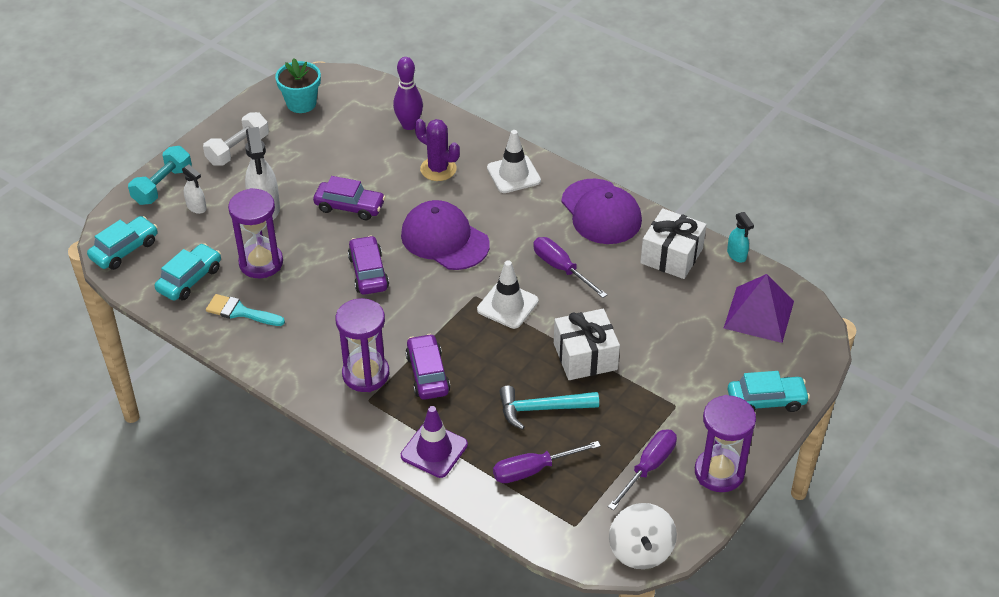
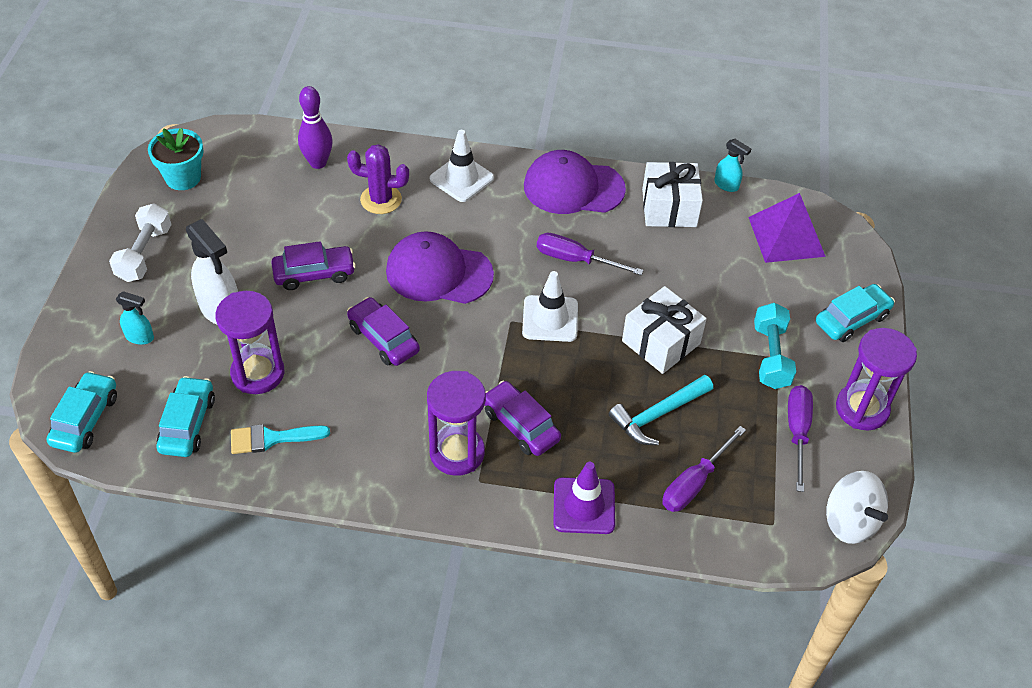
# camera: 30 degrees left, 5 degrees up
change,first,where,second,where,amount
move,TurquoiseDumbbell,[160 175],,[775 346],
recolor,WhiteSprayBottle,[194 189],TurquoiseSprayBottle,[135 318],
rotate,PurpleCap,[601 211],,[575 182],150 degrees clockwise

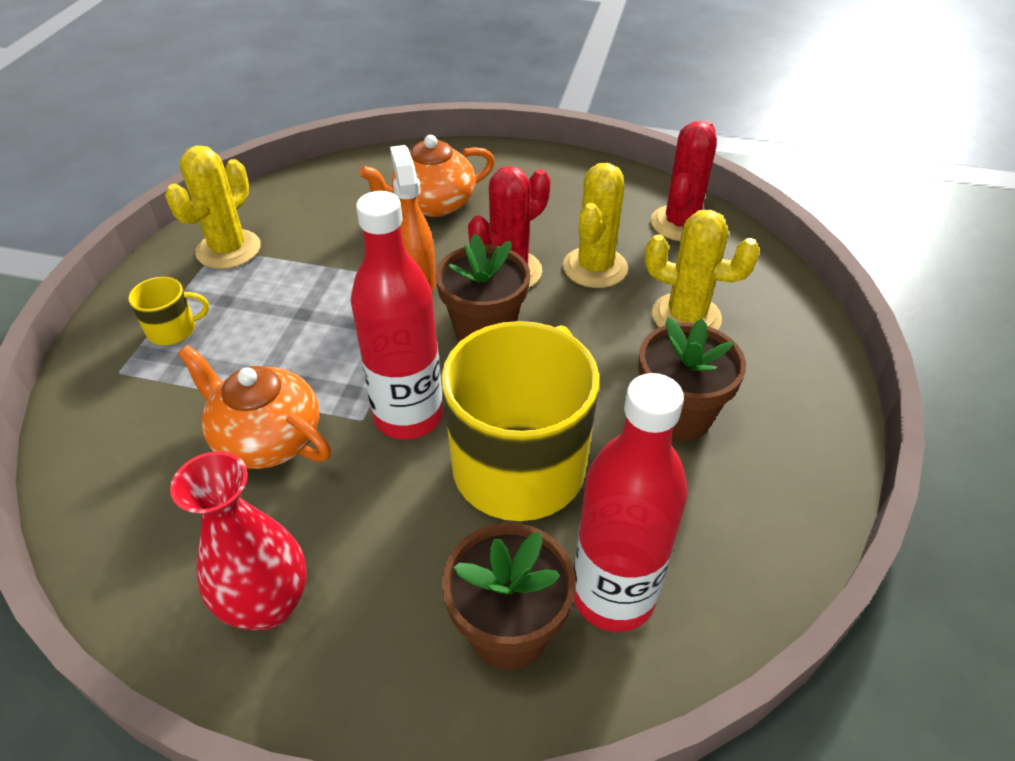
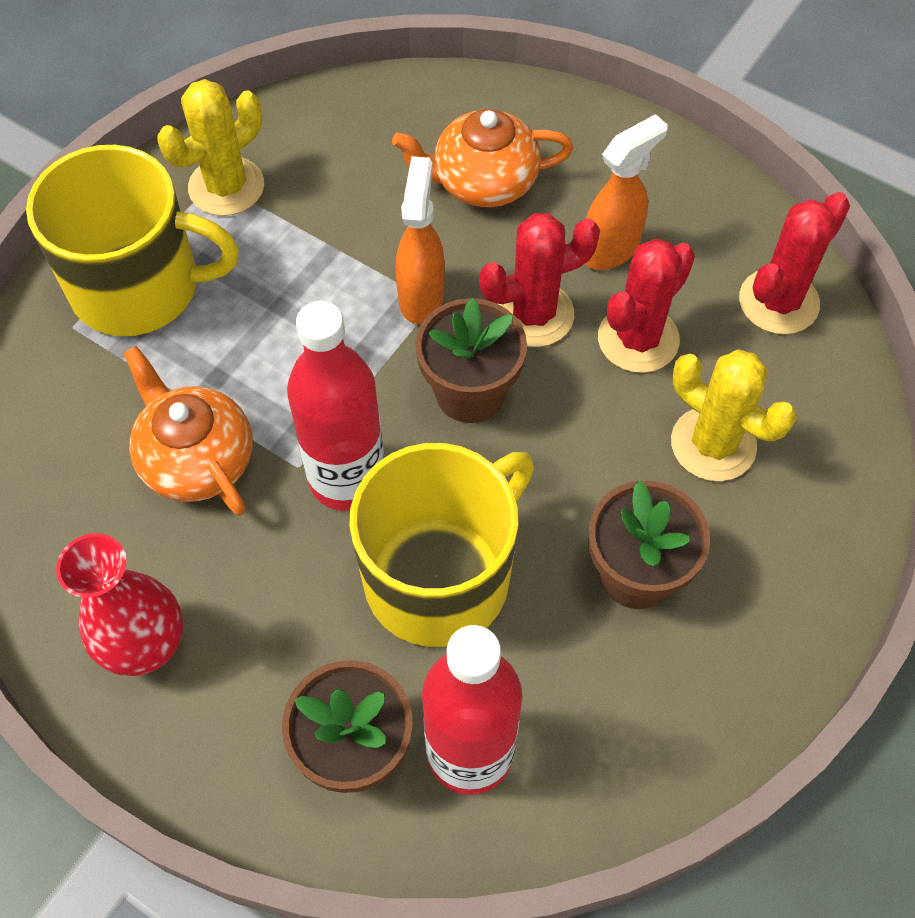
# camera: 20 degrees right, 15 degrees up
change,first,where,second,where,amount
recolor,YellowCactus,[595 225],RedCactus,[646 306],
resize,YellowMug,[168 311],,[132 240],x2.38
insert,,,OrangeSprayBottle,[626 192],

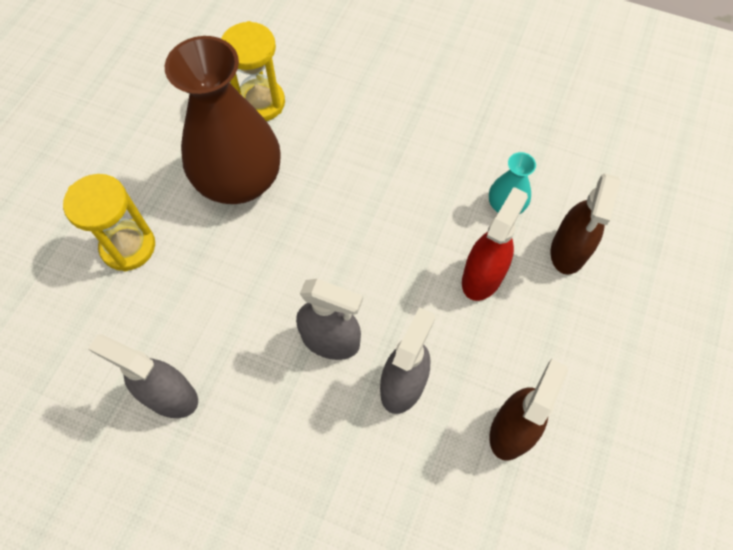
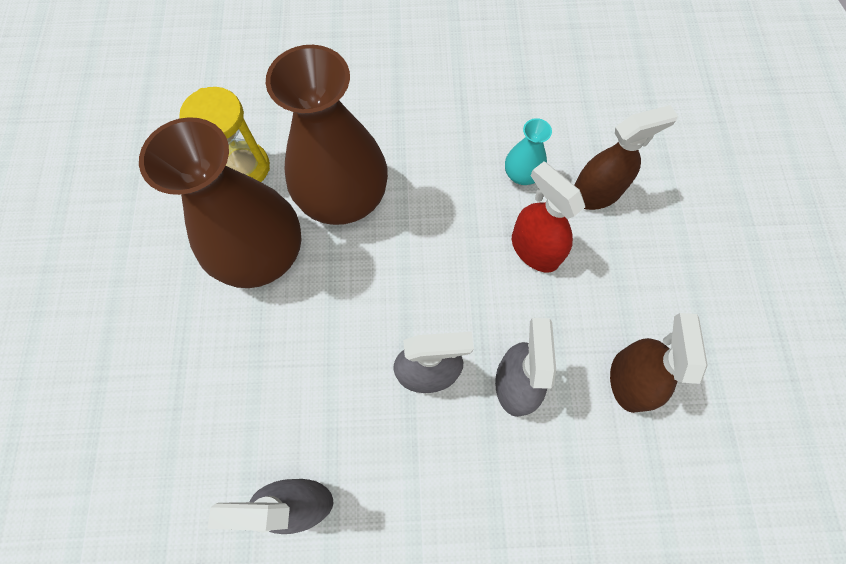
# camera: 25 degrees left, 5 degrees up
change,first,where,second,where,amount
rotate,BrownSprayBottle,[586 224],,[626 157],105 degrees counterclockwise
delete,YellowHourglass,[109 223],,,
rotate,RedSprayBottle,[495 244],,[548 217],45 degrees counterclockwise
insert,,,BrownVase,[327 135],

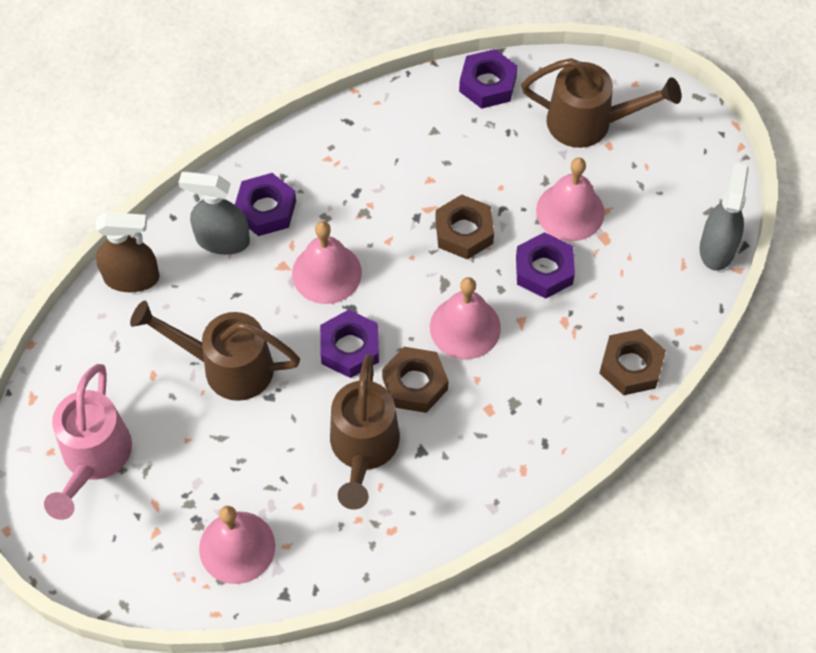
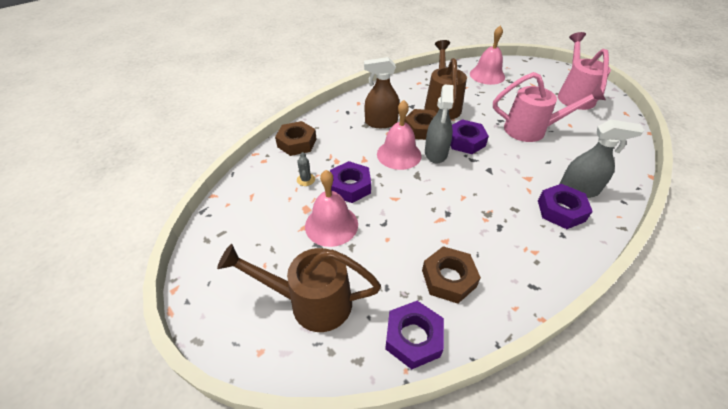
# camera: 175 degrees right, 15 degrees down
change,first,where,second,where,amount
move,GreySprayBottle,[724 217],,[439 123],
move,BrownNut,[464 227],,[451 275],
move,BrownSprayBottle,[127 252],,[382 92],
delete,PinkBell,[327 262],,,
recolor,BrownWateringCan,[215 351],PinkWateringCan,[549 107],
insert,,,GreyCactus,[306 169],

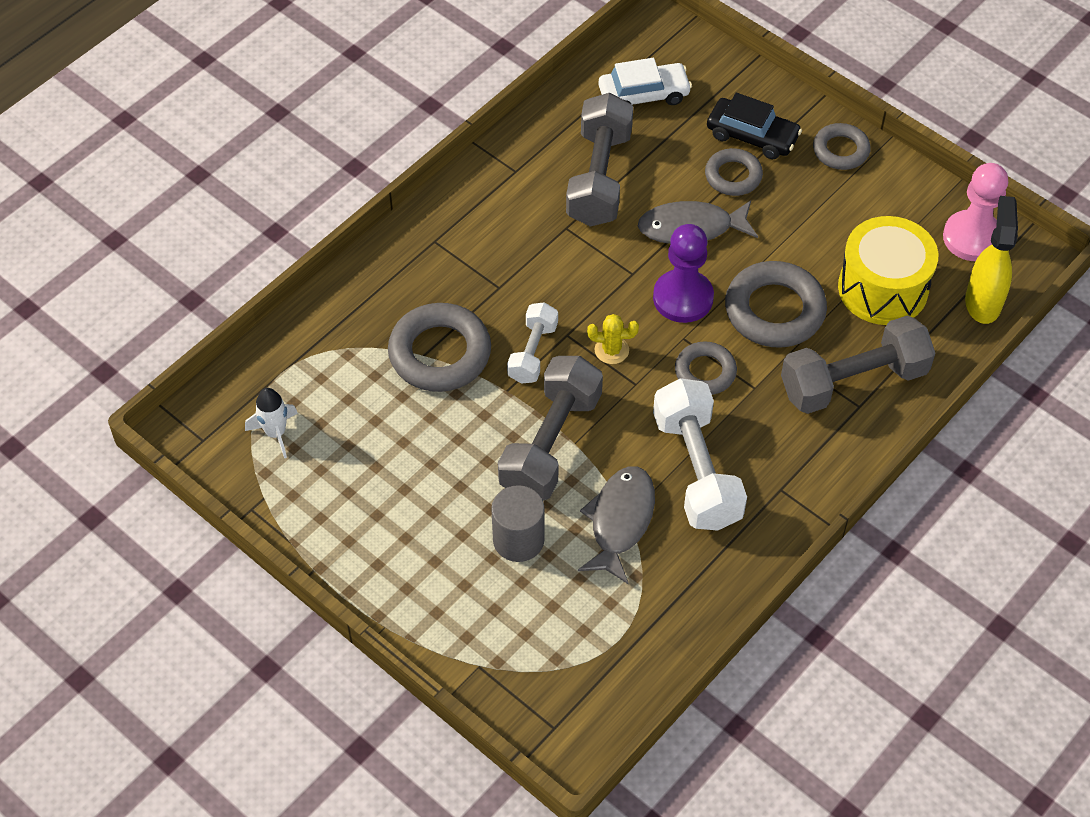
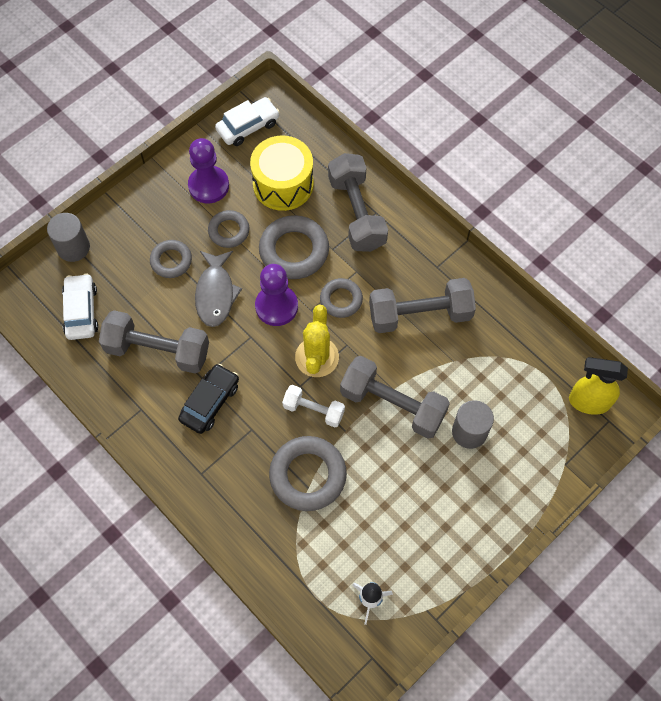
# camera: 85 degrees left, 10 degrees up
change,first,where,second,where,amount
move,BlackCar,[754 125],,[208 399],
move,GreyRing,[842 146],,[228 229],
replace,PinkPawn,[975 212],WhiteCar,[247 121],
move,YellowSprayBottle,[991 260],,[598 386],
resize,YellowCactus,[613 339],,[317 341],x1.78
recolor,WhiteDumbbell,[700 454],GreyDumbbell,[422 305],
delete,GreyFish,[616 525],,,
insert,,,PurplePawn,[208 170],
insert,,,GreyCylinder,[68 237],

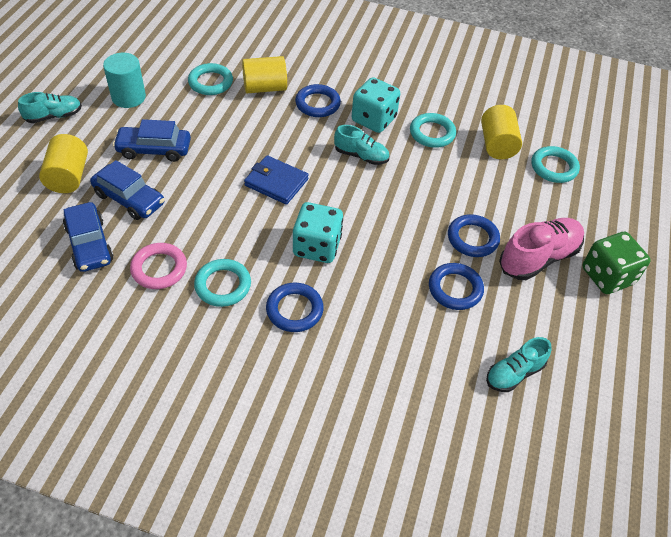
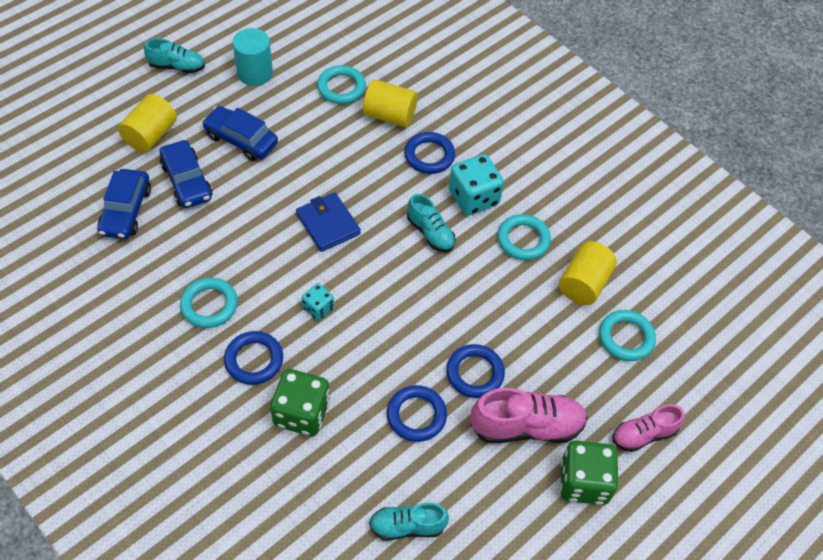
# camera: 30 degrees right, 5 degrees up
change,first,where,second,where,amount
resize,TurquoiseDice,[318 232],,[318 301],x0.55
delete,PinkRing,[158 266],,,
insert,,,GreenDice,[300 402],
insert,,,PinkShoe,[648 428],

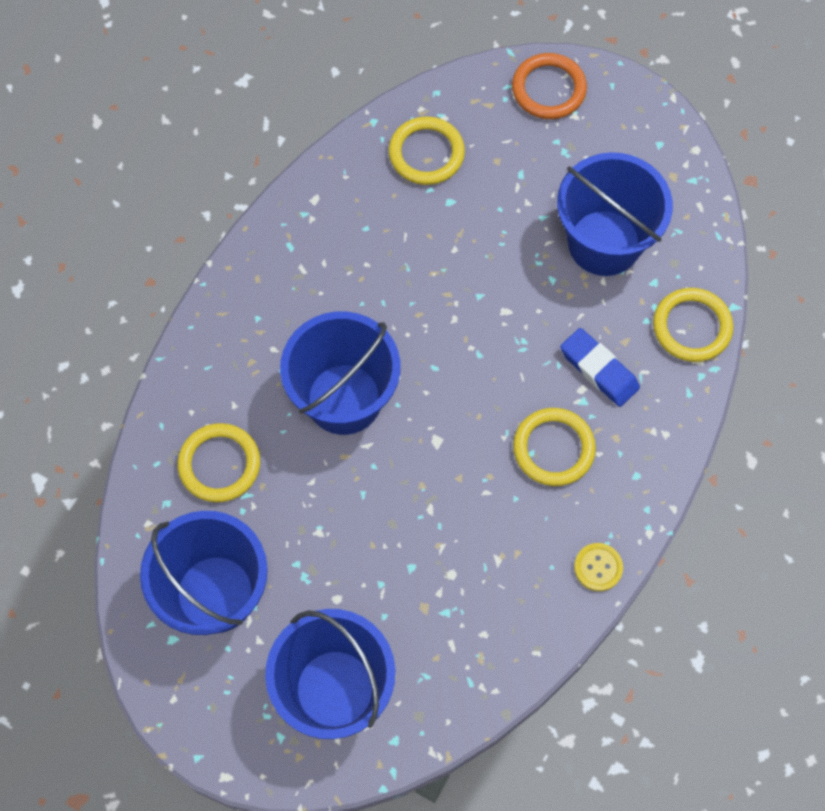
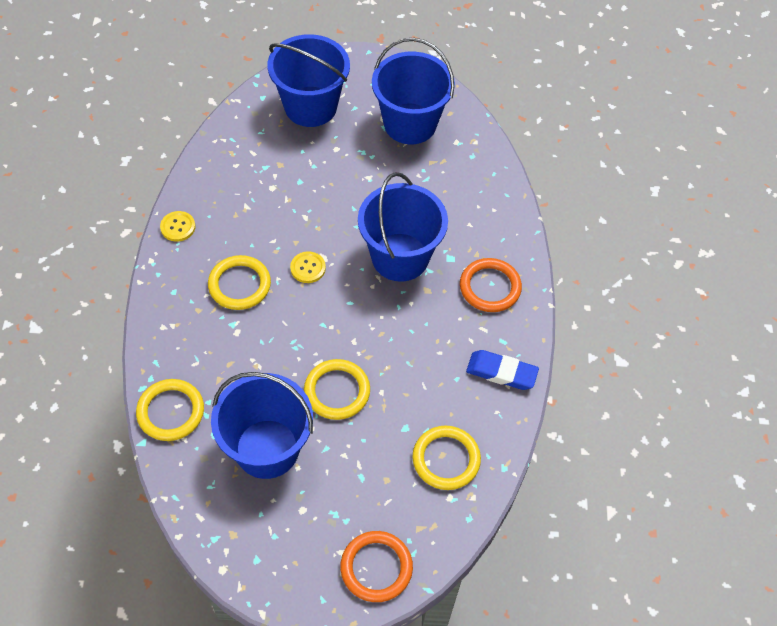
# camera: 150 degrees right, 10 degrees down
change,first,where,second,where,amount
move,BlueEraser,[600 367],,[502 370],
move,YellowRing,[218 462],,[337 389],
insert,,,YellowButton,[308 267],
insert,,,OrangeRing,[491 285],

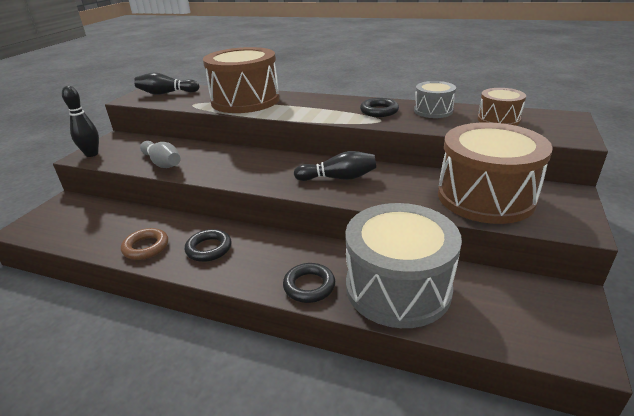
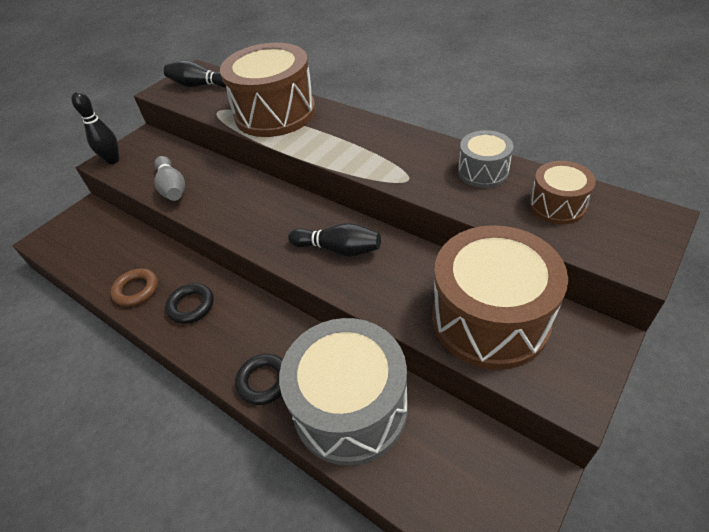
# camera: 20 degrees right, 15 degrees up
change,first,where,second,where,amount
delete,BlackRing,[379 107],,,

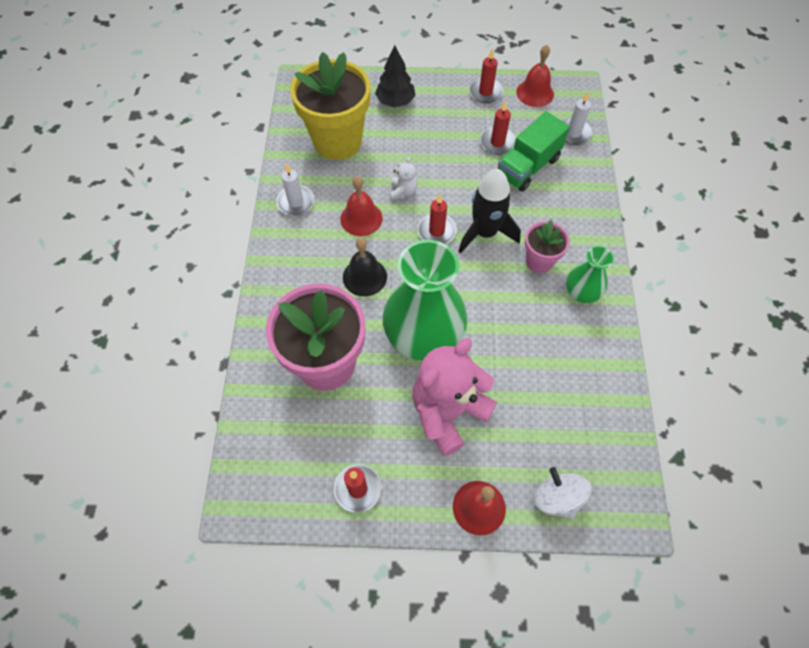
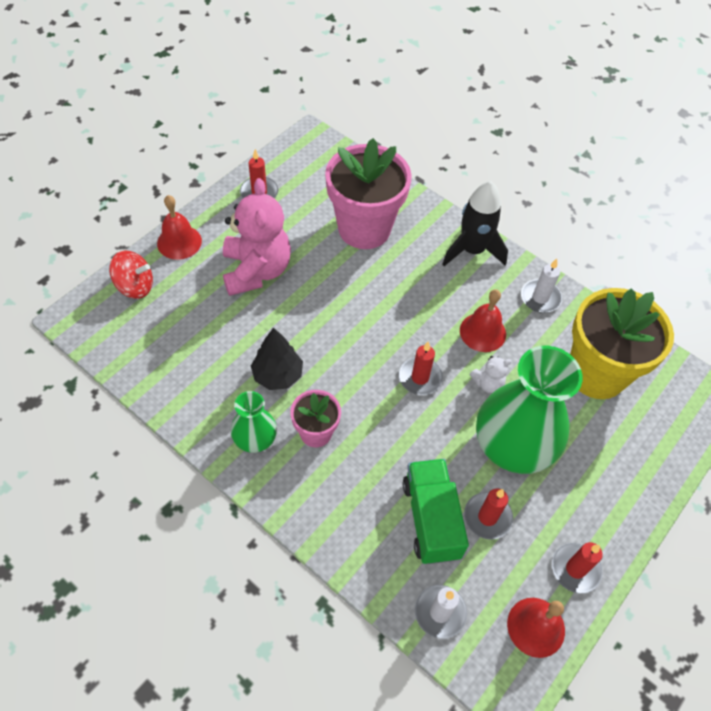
# camera: 125 degrees right, 5 degrees down
change,first,where,second,where,amount
move,BlackTree,[395 76],,[277 358],
rotate,WhiteTeddyBear,[404 178],,[491 374],60 degrees counterclockwise
move,BlackRocket,[489 211],,[475 223],
delete,BlackBell,[365 267],,,
move,GreenVase,[425 300],,[529 410],
recolor,WhiteSpinningTop,[562 493],RedSpinningTop,[131 274],

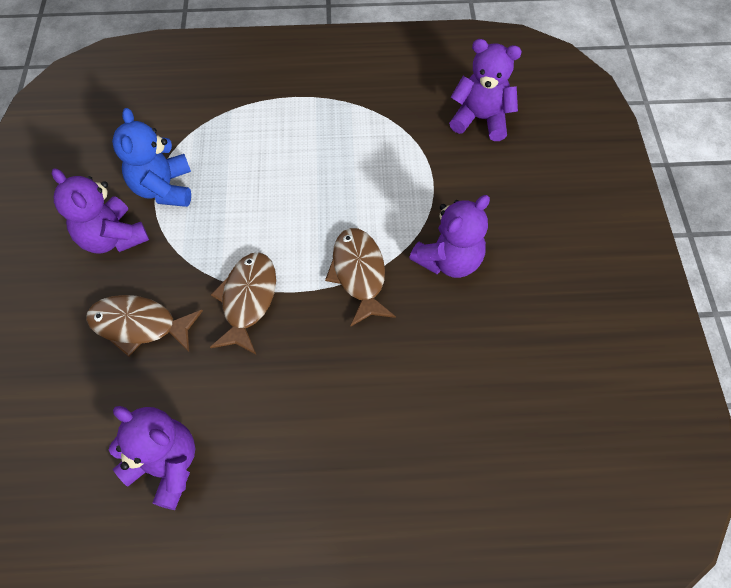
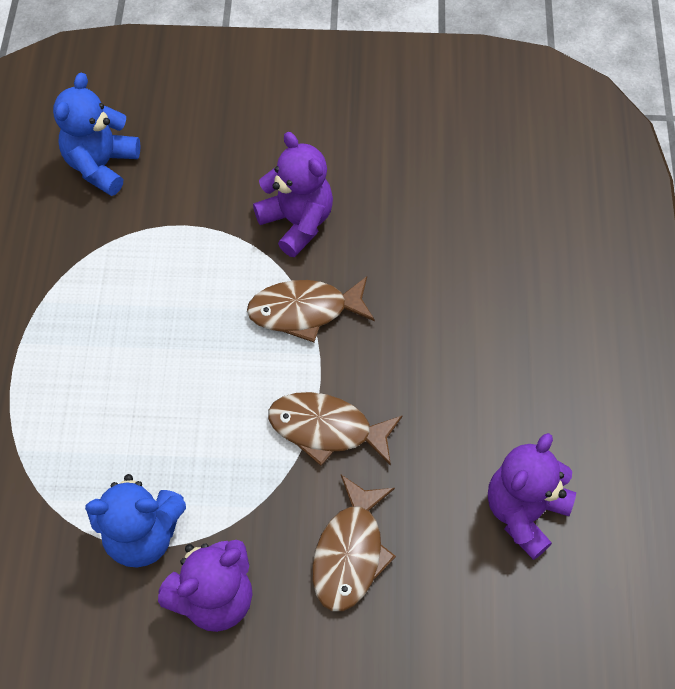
# camera: 85 degrees left, 0 degrees up
change,first,where,second,where,amount
recolor,PurpleTeddyBear,[485 90],BlueTeddyBear,[96 134],

